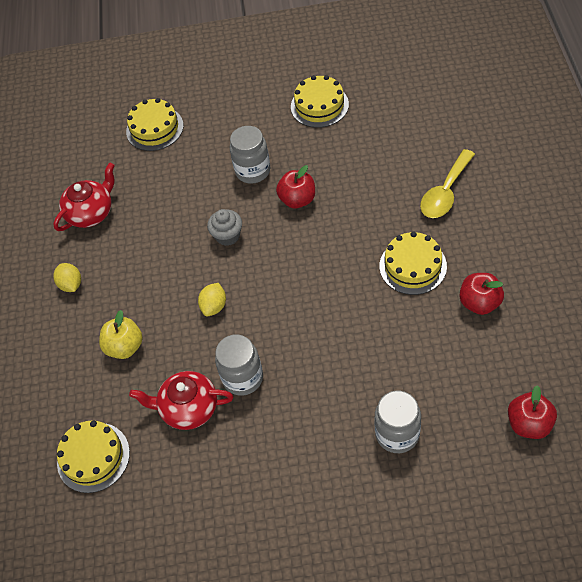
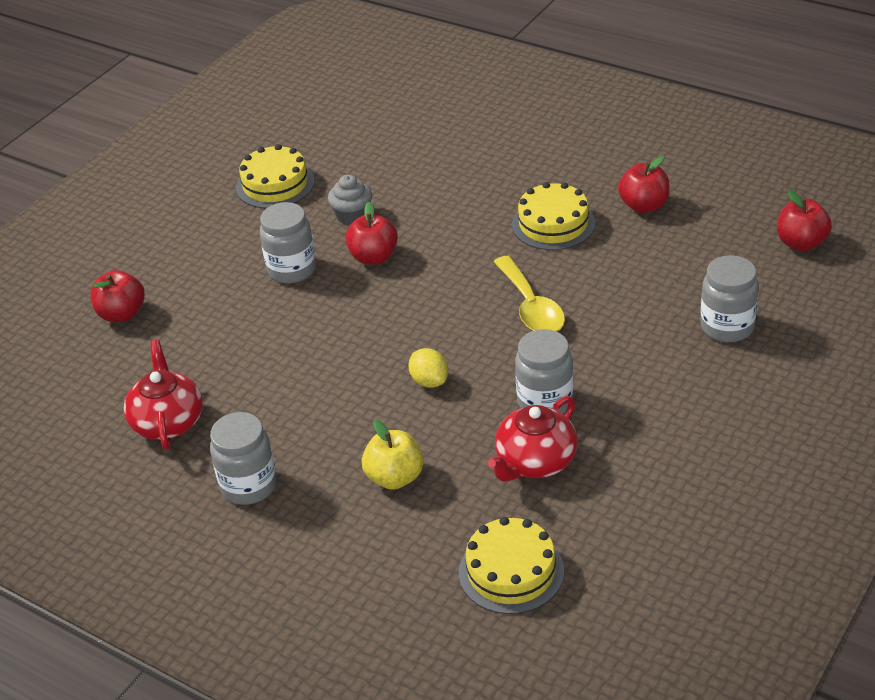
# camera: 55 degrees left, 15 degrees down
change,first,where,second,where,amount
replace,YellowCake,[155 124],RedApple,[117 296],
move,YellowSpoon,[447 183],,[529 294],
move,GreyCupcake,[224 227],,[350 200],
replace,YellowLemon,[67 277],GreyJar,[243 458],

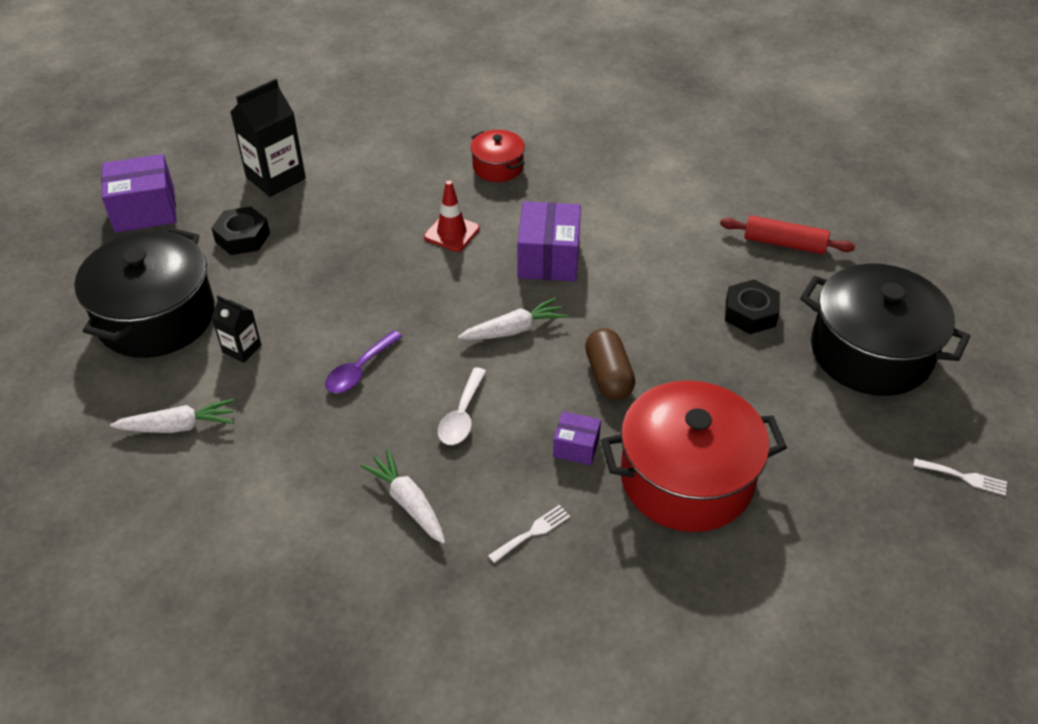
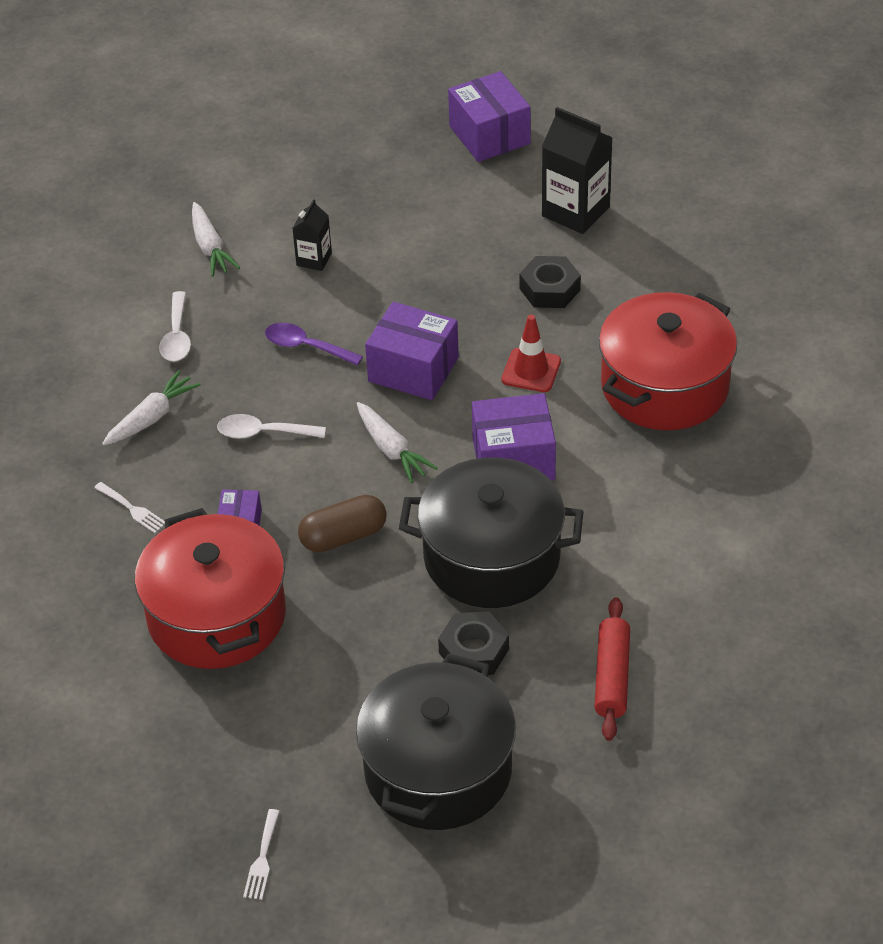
# camera: 80 degrees right, 0 degrees up
change,first,where,second,where,amount
resize,RedPot,[497 156],,[668 361],x2.01
move,BlackNut,[240 230],,[550 282],
move,BlackPot,[144 292],,[491 532],
insert,,,WhiteSpoon,[175 326],
insert,,,PurpleBox,[412 351],

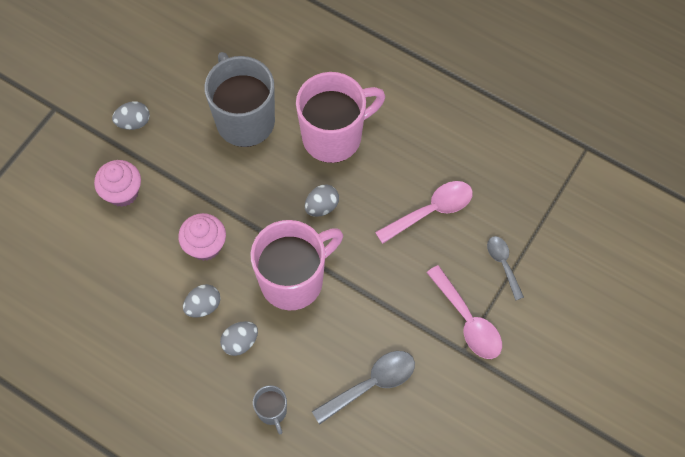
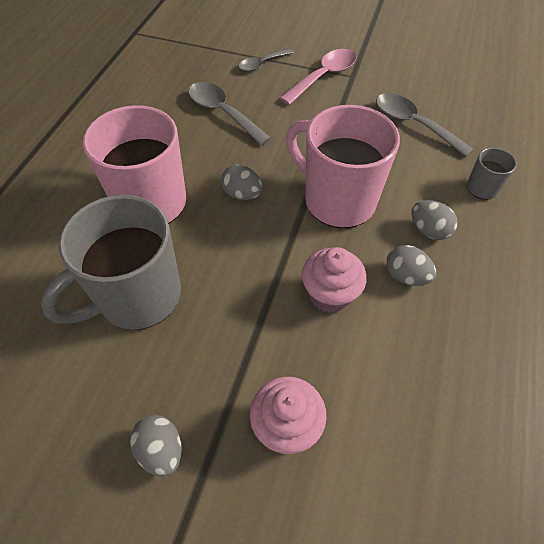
# camera: 105 degrees left, 10 degrees down
change,first,where,second,where,amount
recolor,PinkSpoon,[424 212],GreySpoon,[229 114],

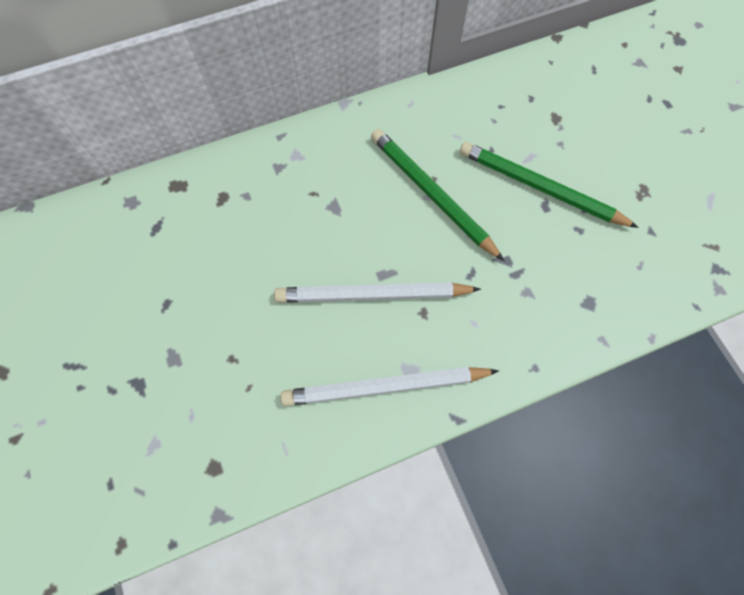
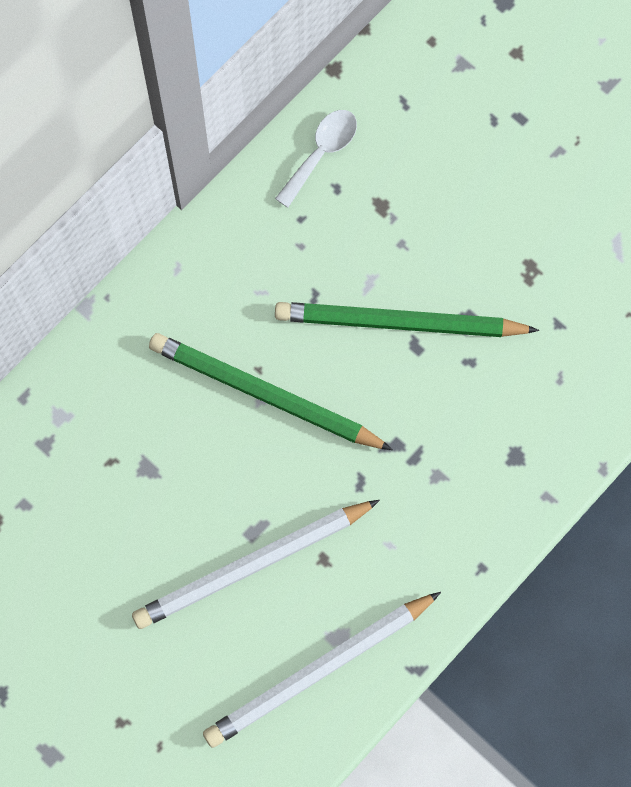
# camera: 25 degrees left, 5 degrees up
change,first,where,second,where,amount
insert,,,WhiteSpoon,[316 159],

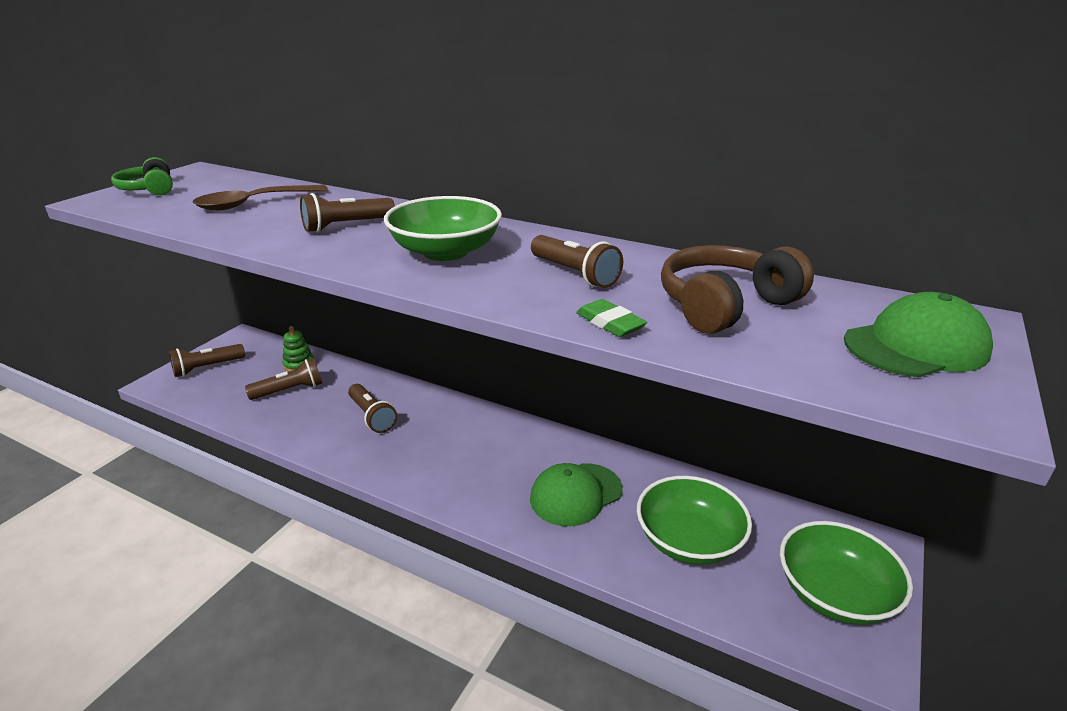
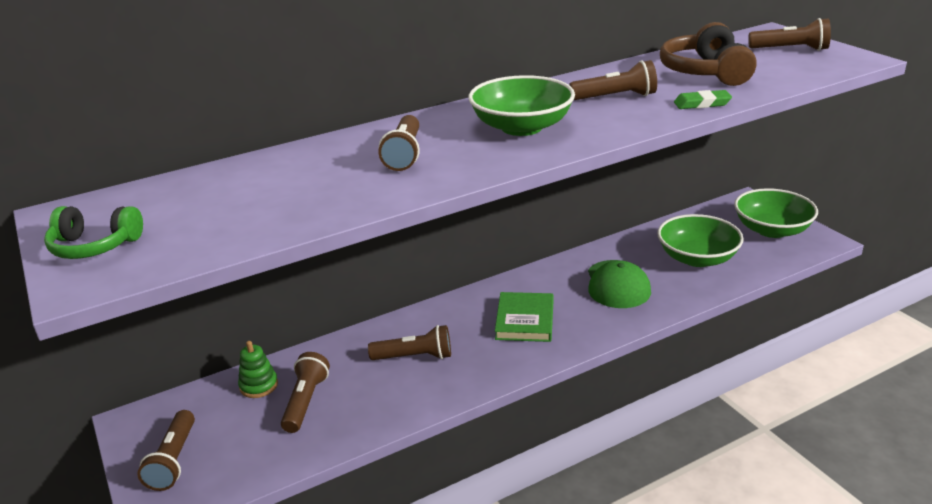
# camera: 55 degrees left, 0 degrees up
change,first,where,second,where,amount
delete,BrownSpoon,[260 197],,,
replace,GreenCap,[918 334],BrownFlashlight,[789 34],
insert,,,GreenBook,[524 317],

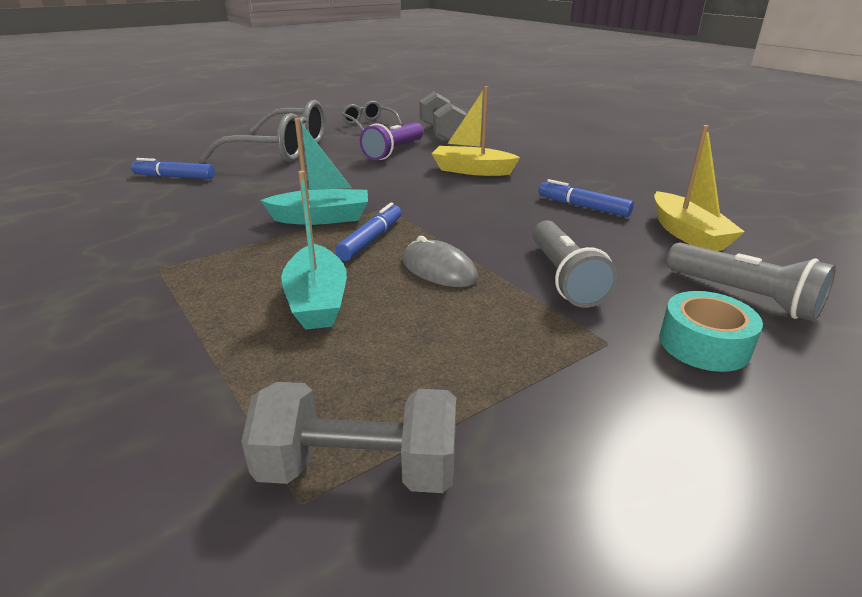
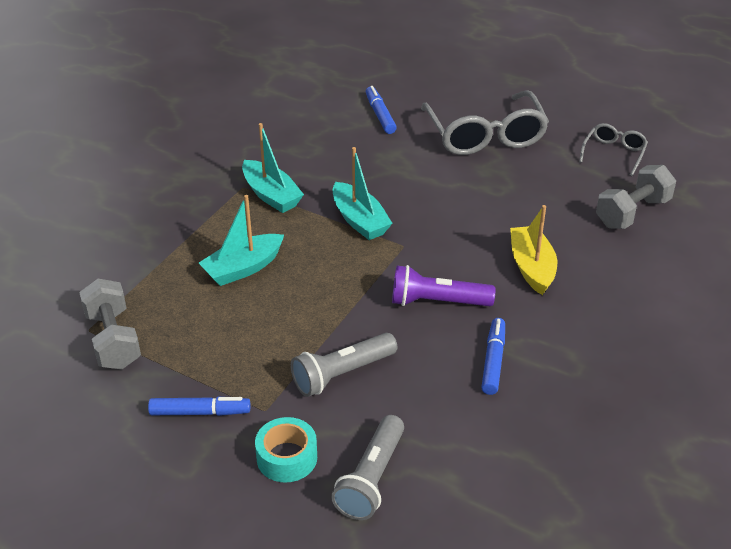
# camera: 65 degrees right, 10 degrees up
change,first,where,second,where,amount
move,PurpleFlashlight,[392 141],,[443 285],
delete,YellowBoat,[699 188],,,
move,BlueMarker,[368 232],,[199 406],
delete,GreyMouse,[440 261],,,
insert,,,TurquoiseBoat,[273 168],

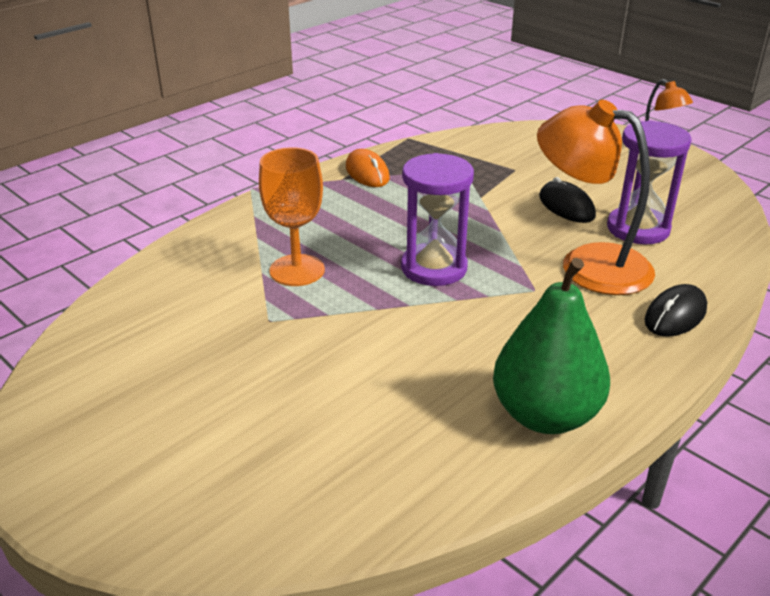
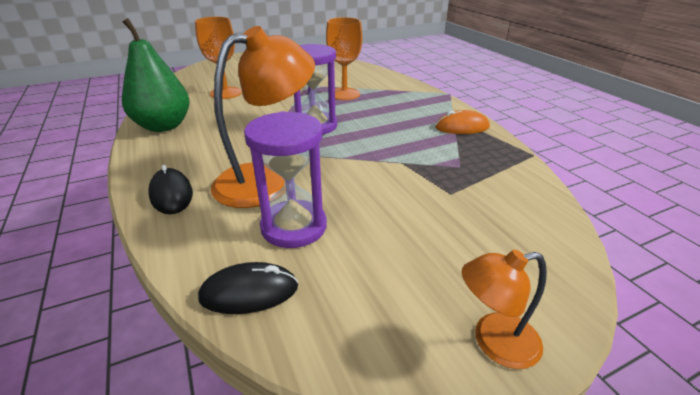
# camera: 110 degrees right, 0 degrees up
change,first,where,second,where,amount
move,BlackMouse,[567 200],,[248 288],
insert,,,OrangeGoblet,[218 58],

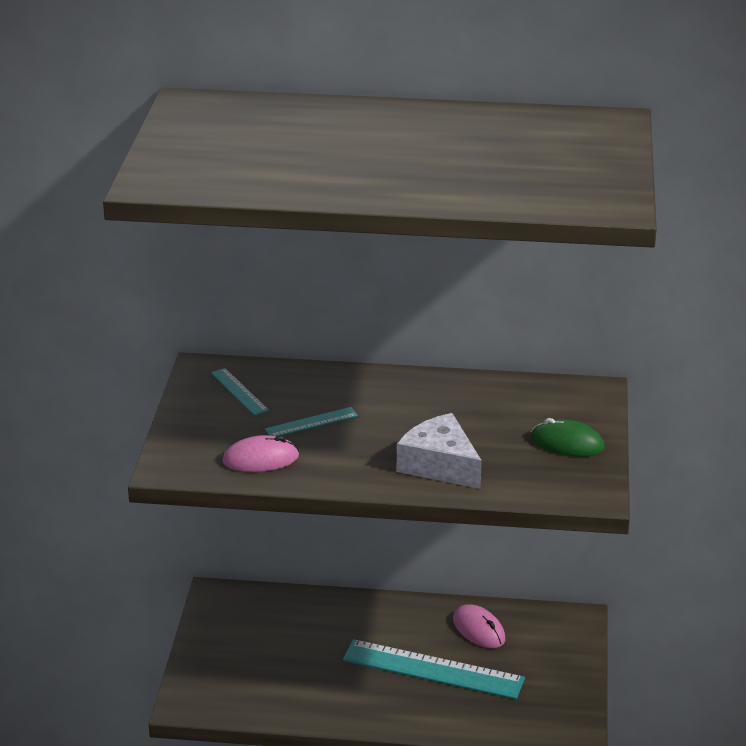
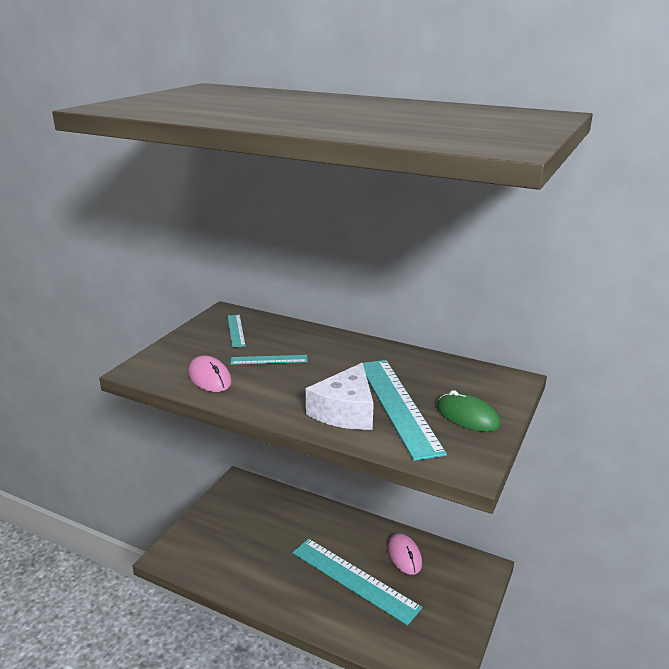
# camera: 20 degrees right, 5 degrees down
change,first,where,second,where,amount
rotate,WhiteCheese,[439 451],,[340 396],135 degrees counterclockwise
rotate,PinkMouse,[260 453],,[210 373],45 degrees clockwise
insert,,,TurquoiseRuler,[403 410],

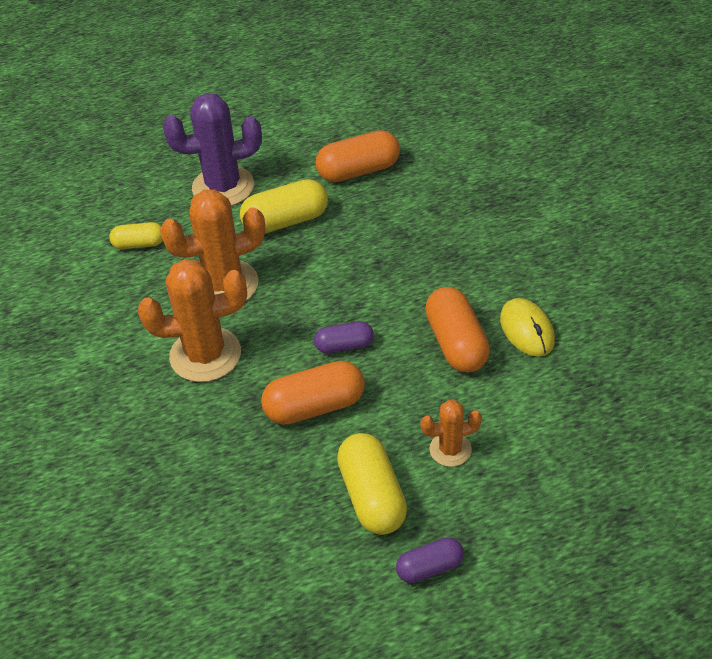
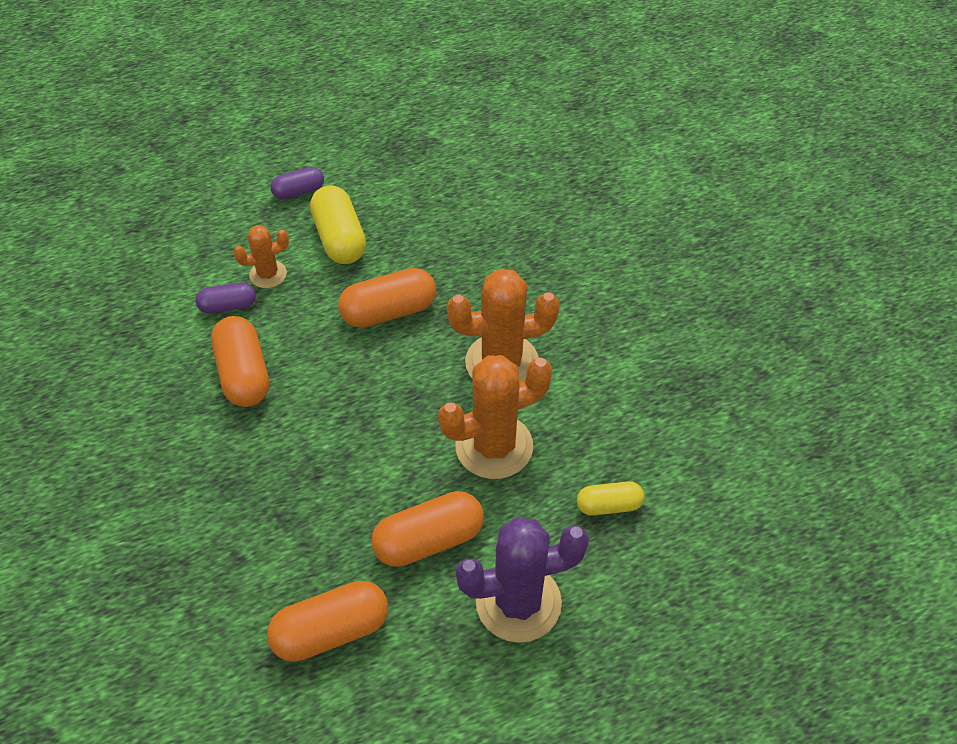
# camera: 175 degrees right, 5 degrees up
change,first,where,second,where,amount
recolor,YellowCapsule,[284 206],OrangeCapsule,[427 529],
delete,YellowMouse,[527 327],,,
move,PurpleCapsule,[344 337],,[225 298],

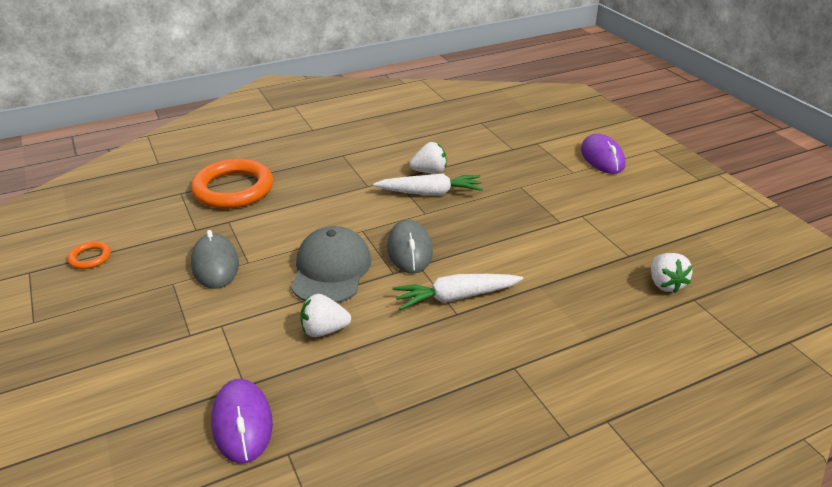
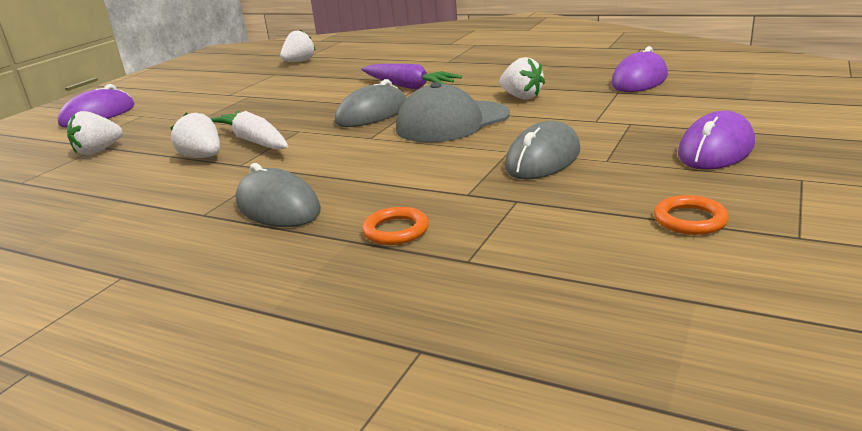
# camera: 125 degrees left, 10 degrees down
change,first,where,second,where,amount
resize,OrangeRing,[232 184],,[395 226],x0.44
recolor,WhiteCarrot,[457 292],PurpleCarrot,[411 76],
insert,,,WhiteStrawberry,[95 133],
insert,,,PurpleMouse,[716 140],
insert,,,GreyMouse,[278 195],

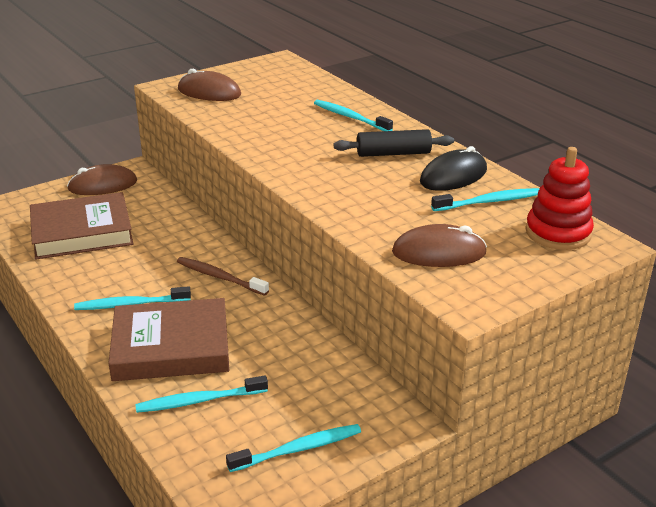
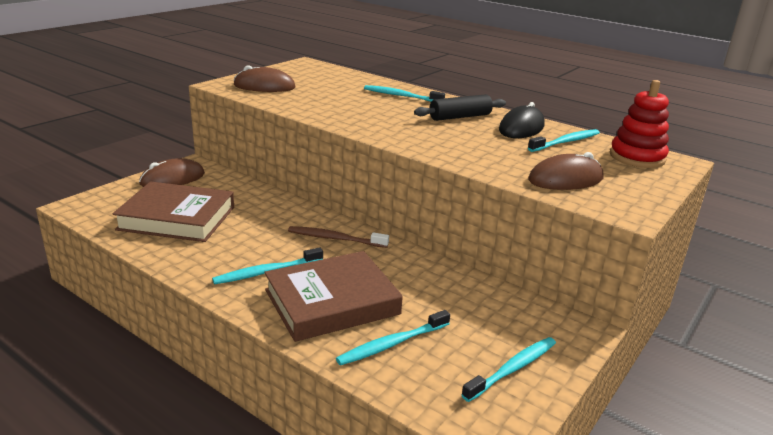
# camera: 20 degrees left, 5 degrees down
change,first,where,second,where,amount
rotate,BrownBook,[81 225],,[173 211],45 degrees clockwise

